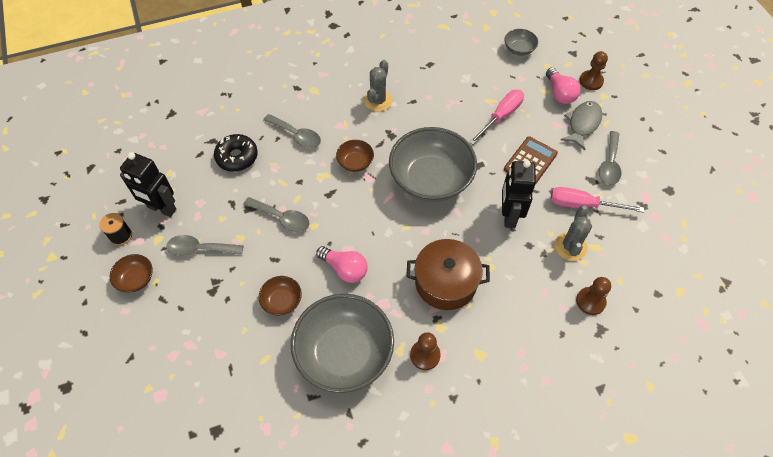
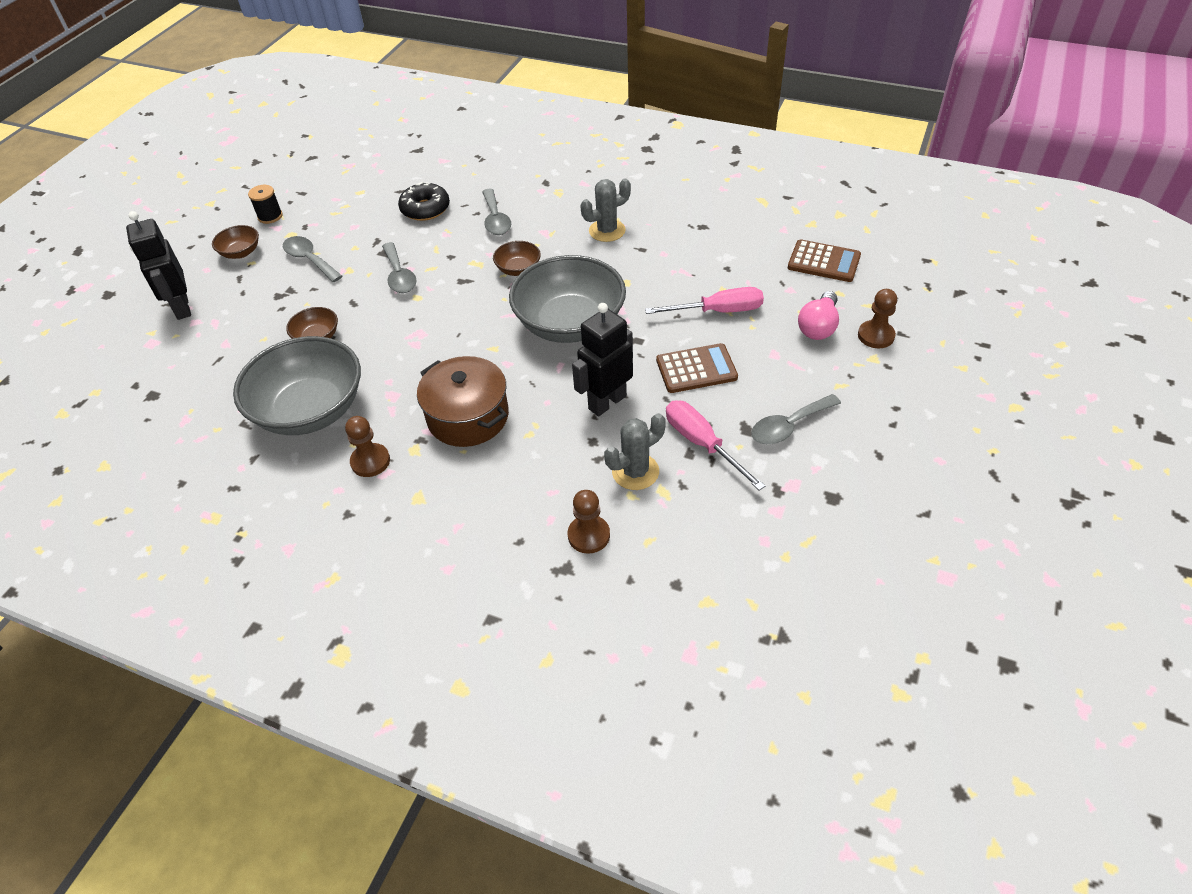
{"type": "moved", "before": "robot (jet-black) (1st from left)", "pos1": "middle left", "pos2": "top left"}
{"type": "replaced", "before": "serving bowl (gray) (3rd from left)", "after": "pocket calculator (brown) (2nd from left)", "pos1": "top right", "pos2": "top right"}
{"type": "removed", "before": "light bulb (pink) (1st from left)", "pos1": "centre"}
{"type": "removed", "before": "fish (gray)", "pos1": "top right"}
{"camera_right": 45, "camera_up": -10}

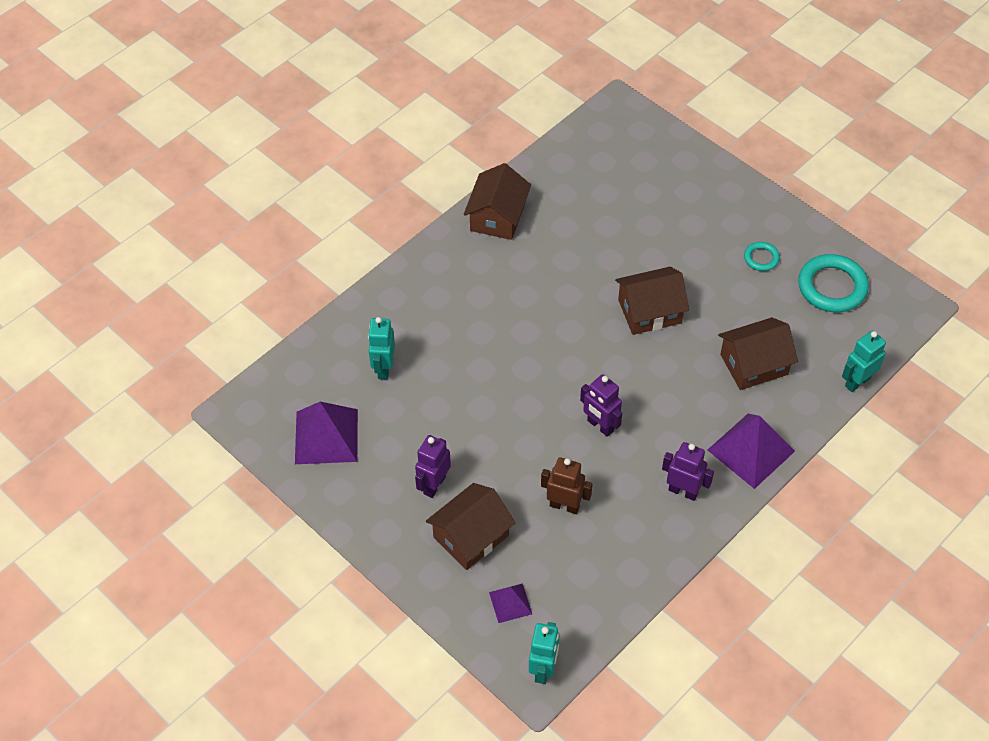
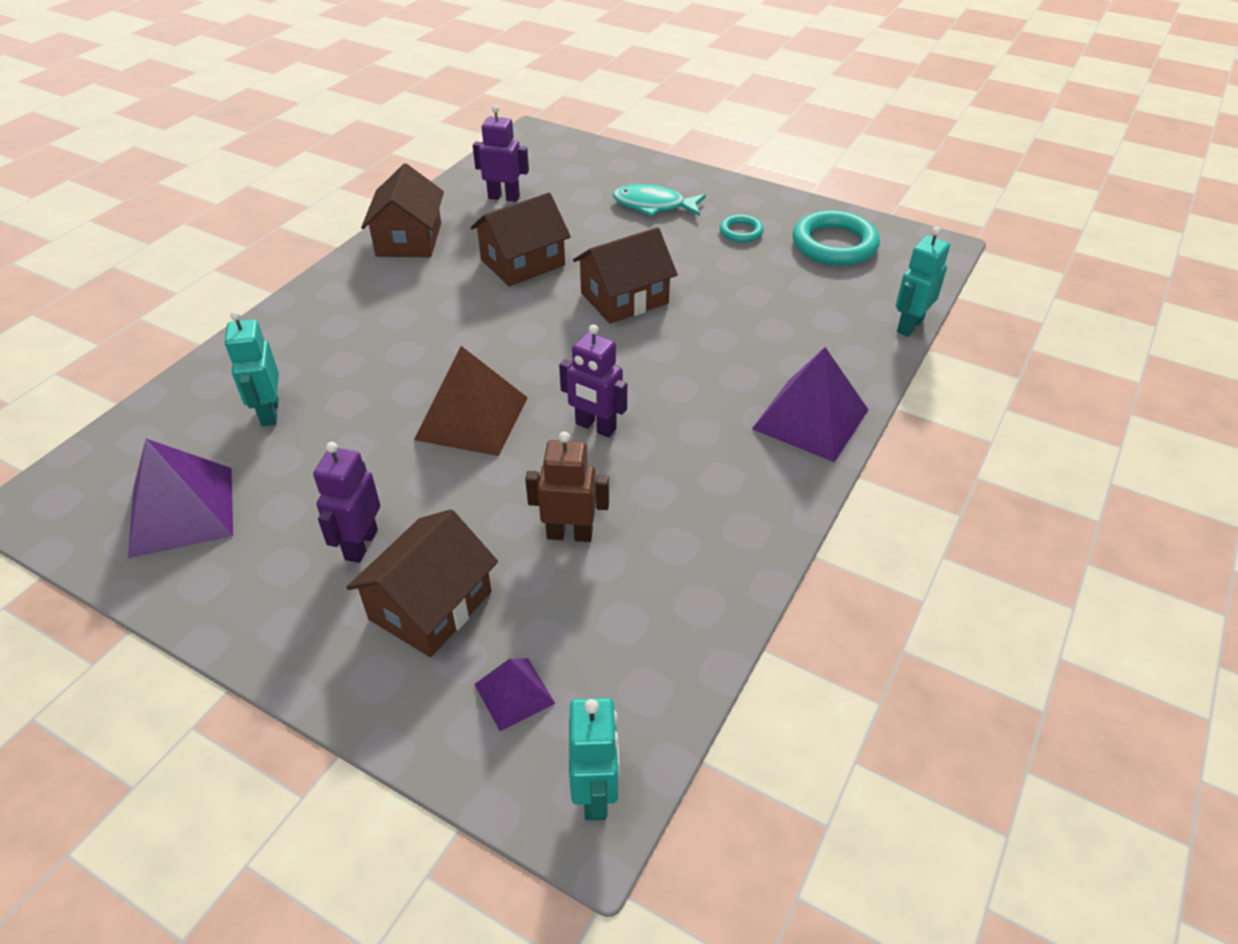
{"type": "added", "after": "solid pyramid (brown)", "pos2": "centre"}
{"type": "moved", "before": "cottage (brown) (4th from left in the first image)", "after": "cottage (brown) (3rd from left)", "pos1": "middle right", "pos2": "top centre"}
{"type": "moved", "before": "robot (purple) (3rd from left in the first image)", "after": "robot (purple) (2nd from left)", "pos1": "middle right", "pos2": "top centre"}
{"type": "added", "after": "fish (teal)", "pos2": "top centre"}
{"camera_right": -15, "camera_up": -10}

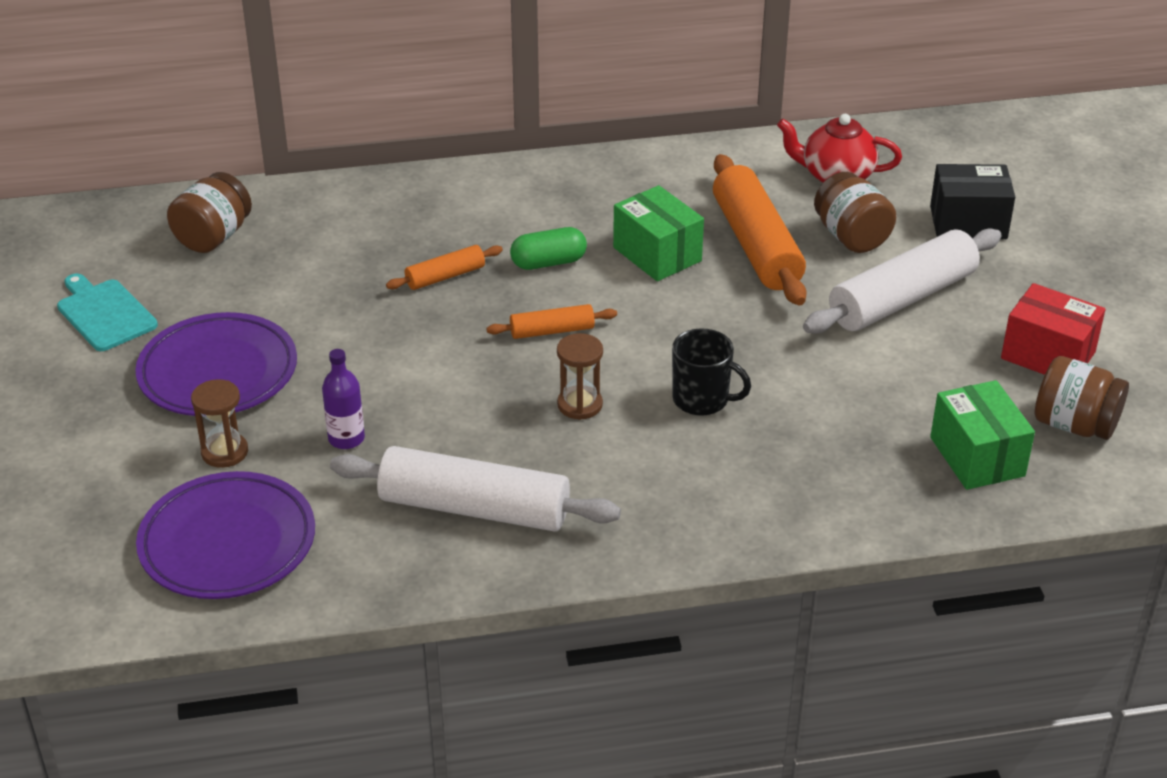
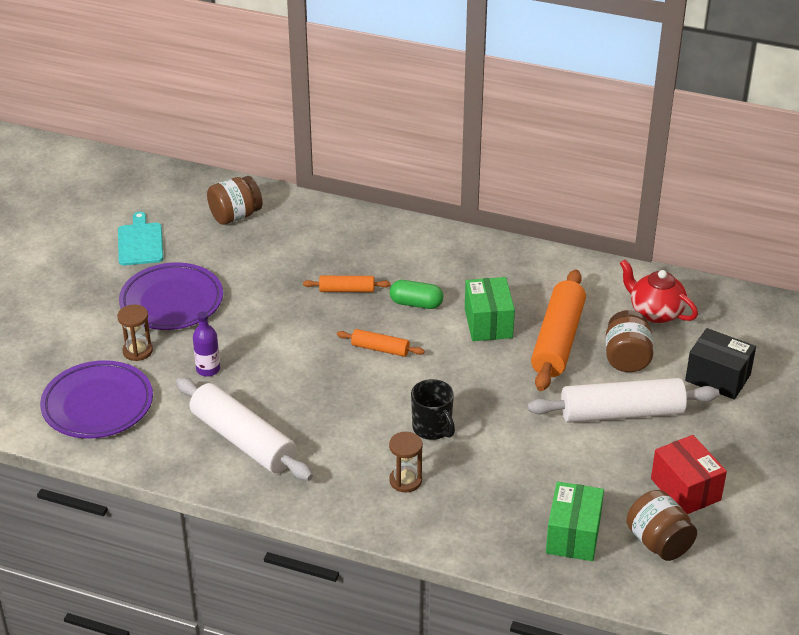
{"type": "moved", "before": "sandglass (brown) (2nd from left)", "pos1": "centre", "pos2": "bottom centre"}
{"camera_right": 30, "camera_up": 0}

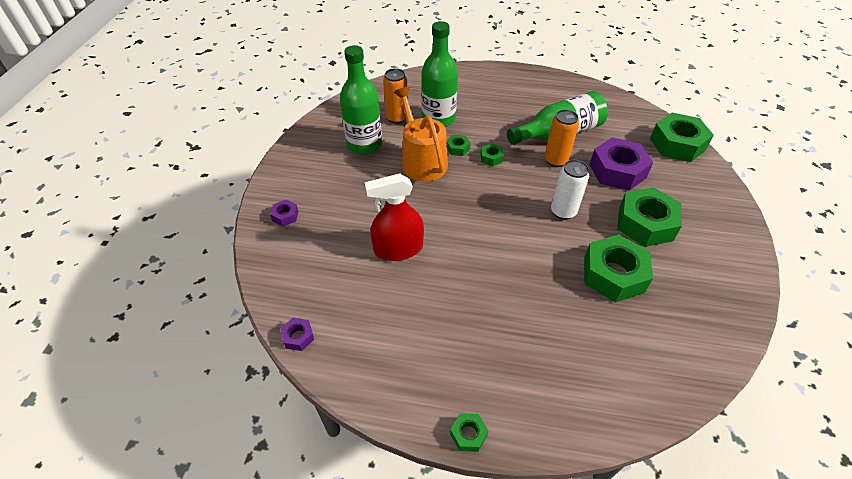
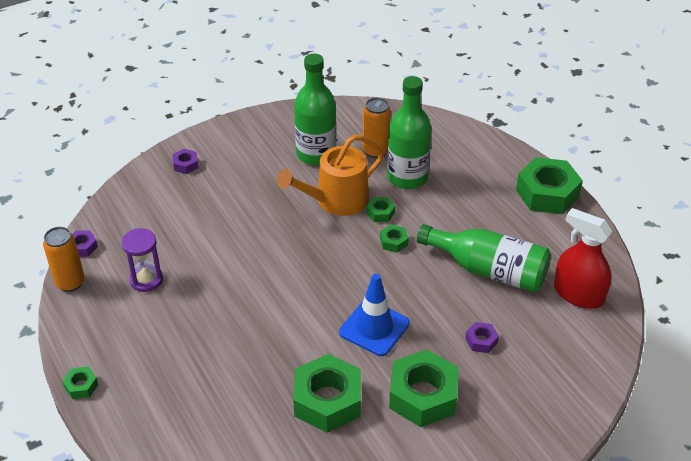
{"type": "moved", "before": "can (bright orange) (2nd from left in the first image)", "after": "can (bright orange) (1st from left)", "pos1": "top centre", "pos2": "middle left"}
{"type": "added", "after": "sandglass (purple)", "pos2": "middle left"}
{"type": "turned", "before": "sprinkling can (bright orange)", "pos1": "top centre", "pos2": "centre", "turn": -150}
{"type": "replaced", "before": "can (pure white)", "after": "traffic cone (royal blue)", "pos1": "middle right", "pos2": "bottom centre"}
{"type": "resized", "before": "hexagon nut (purple) (3rd from left)", "pos1": "middle right", "pos2": "bottom right", "scale": 0.45}
{"type": "moved", "before": "hexagon nut (green) (6th from left)", "pos1": "top right", "pos2": "middle right"}
{"type": "moved", "before": "spray cleaner (scarlet)", "pos1": "centre", "pos2": "middle right"}
{"camera_right": 50, "camera_up": -5}

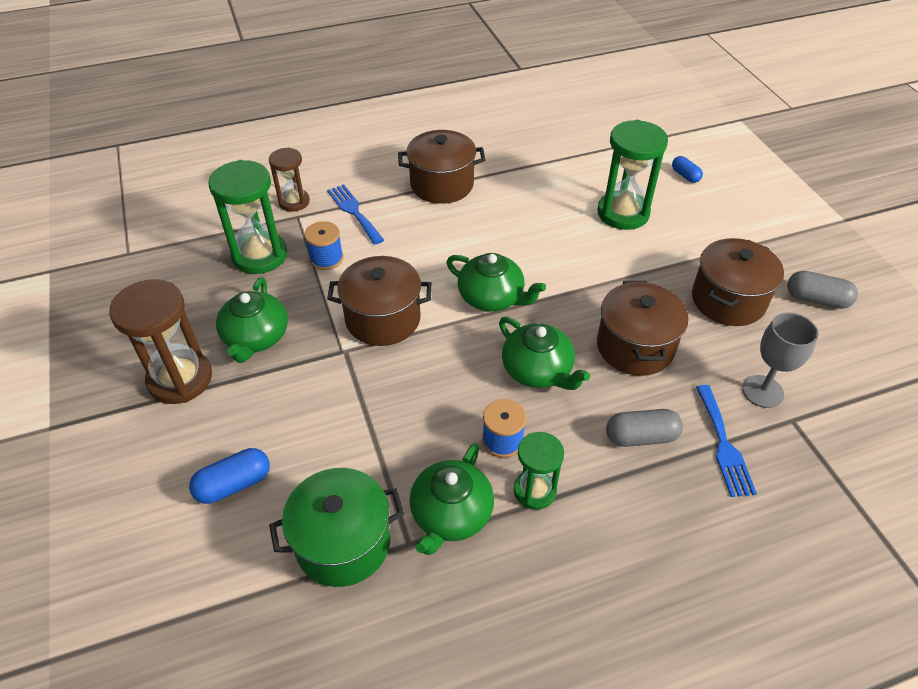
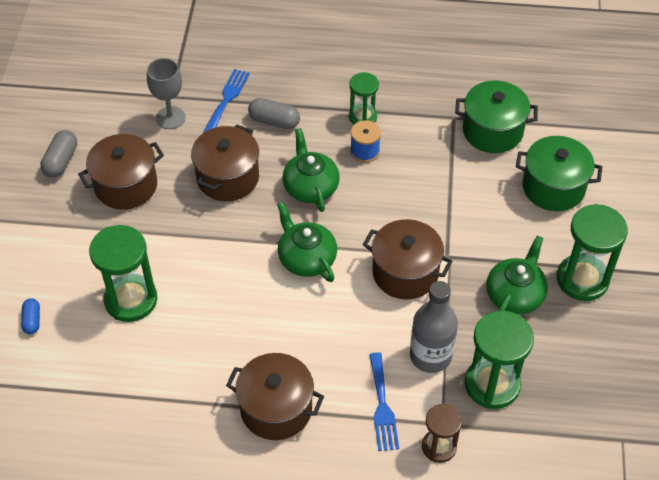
{"type": "turned", "before": "pill shape (gray) (2nd from left in the first image)", "pos1": "middle right", "pos2": "top left", "turn": 60}
{"type": "replaced", "before": "bobbin (royal blue) (1st from left)", "after": "bottle (gray)", "pos1": "centre", "pos2": "bottom centre"}
{"type": "replaced", "before": "pill shape (royal blue) (1st from left)", "after": "cooking pot (green) (2nd from left)", "pos1": "bottom left", "pos2": "middle right"}
{"type": "recoloured", "before": "sandglass (brown) (1st from left)", "after": "sandglass (green) (4th from left)", "pos1": "middle left", "pos2": "middle right"}
{"type": "removed", "before": "teapot (green) (2nd from left)", "pos1": "bottom centre"}
{"camera_right": -155, "camera_up": 5}

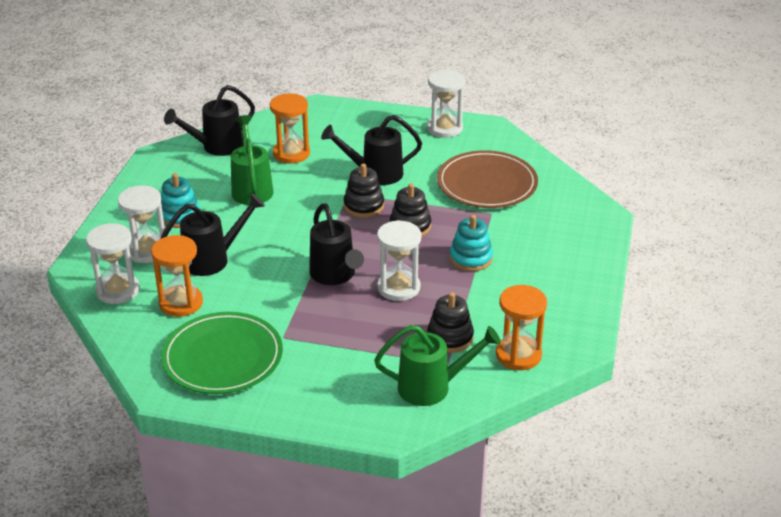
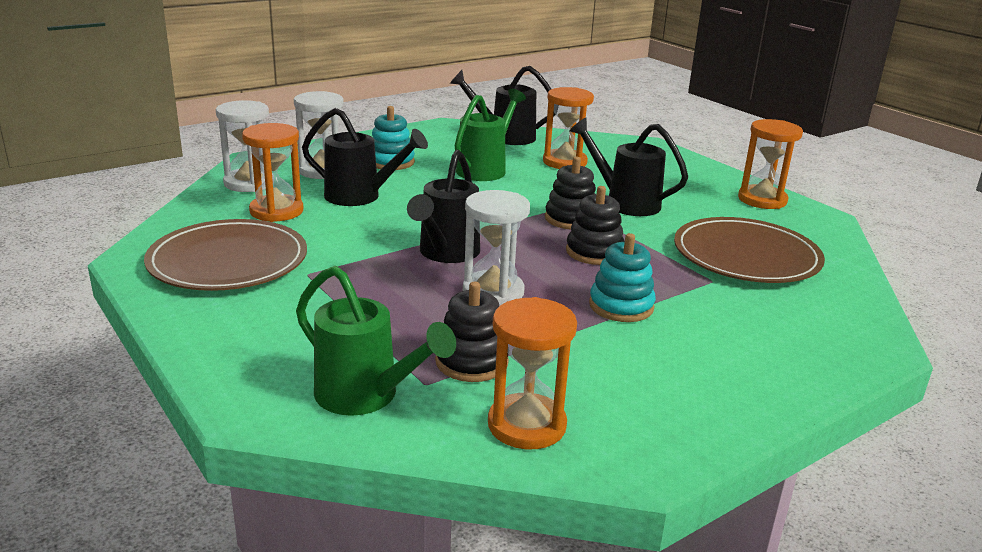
{"type": "recoloured", "before": "dinner plate (green)", "after": "dinner plate (brown) (1st from left)", "pos1": "bottom left", "pos2": "middle left"}
{"type": "recoloured", "before": "sandglass (pure white) (4th from left)", "after": "sandglass (bright orange) (4th from left)", "pos1": "top centre", "pos2": "top right"}
{"camera_right": 40, "camera_up": -10}

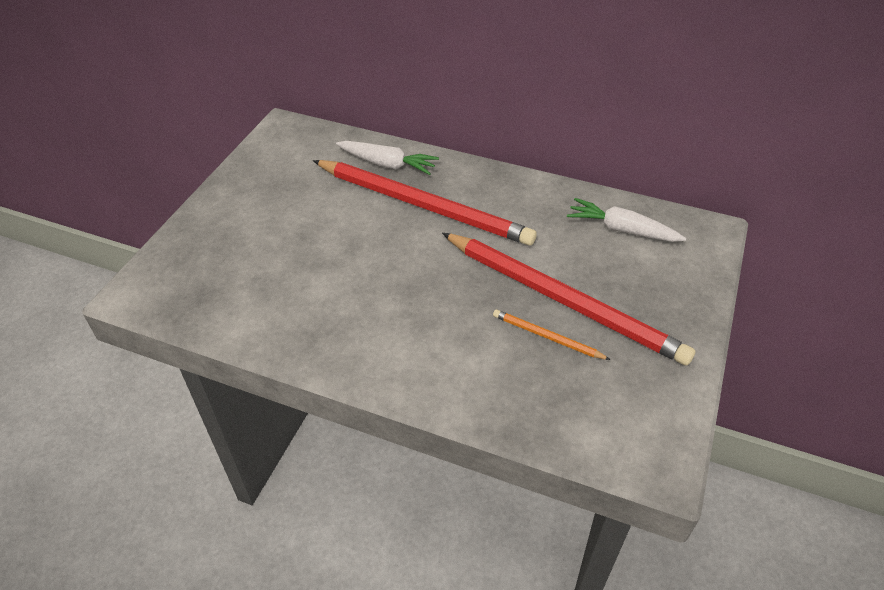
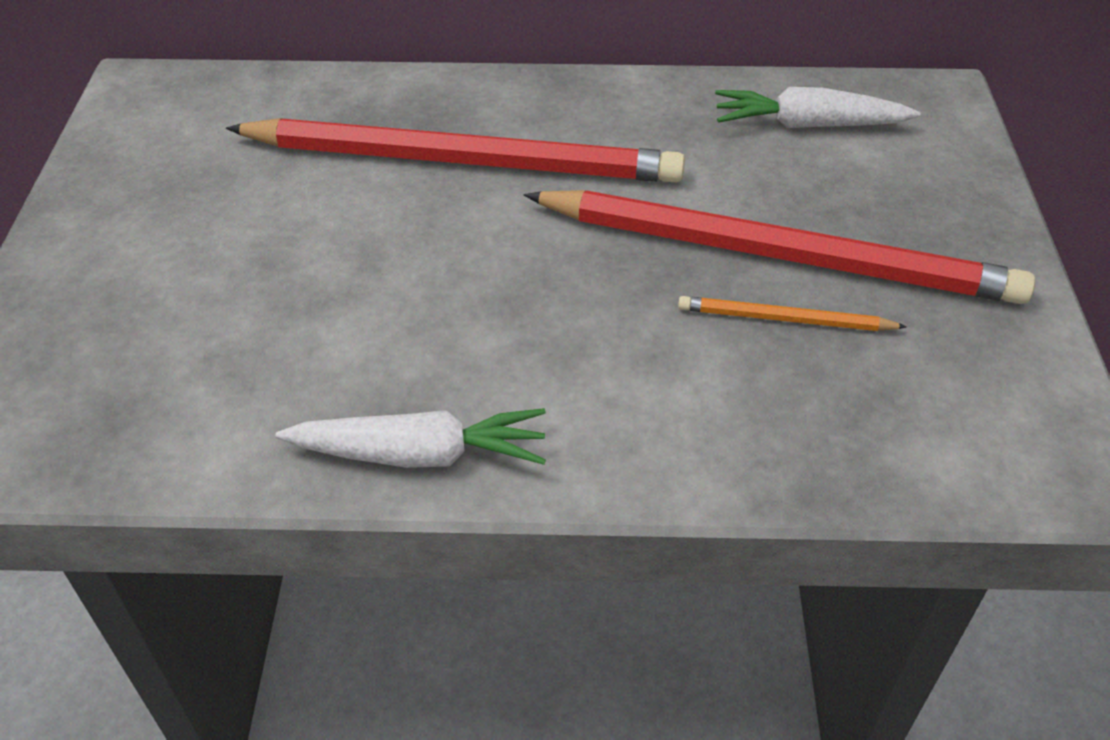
{"type": "moved", "before": "toy carrot (pure white) (1st from left)", "pos1": "top centre", "pos2": "centre"}
{"camera_right": -20, "camera_up": 0}

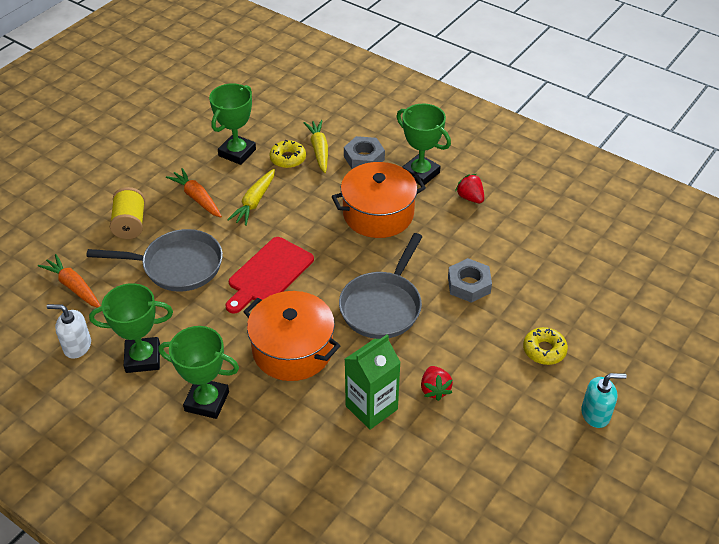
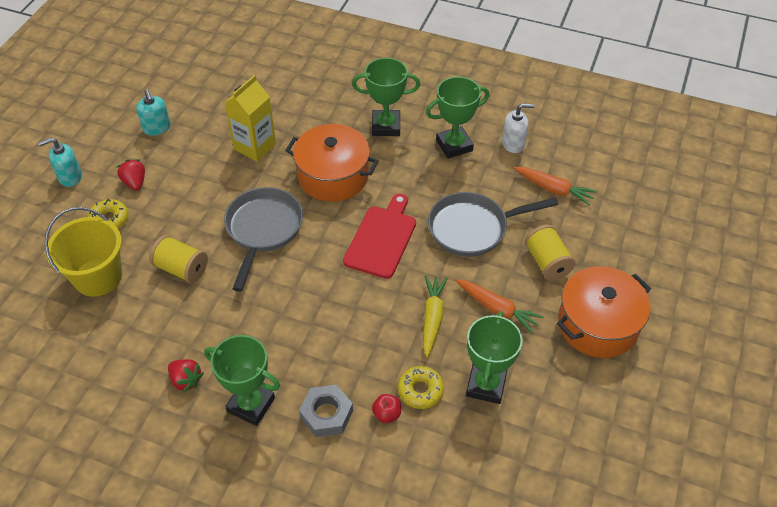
{"type": "added", "after": "bucket (golden)", "pos2": "middle left"}
{"type": "moved", "before": "strawberry (scarlet) (1st from left)", "pos1": "bottom centre", "pos2": "middle left"}
{"type": "added", "after": "soap pump (teal) (2nd from left)", "pos2": "top left"}
{"type": "replaced", "before": "hexagon nut (gray) (2nd from left)", "after": "bobbin (golden) (1st from left)", "pos1": "centre", "pos2": "middle left"}
{"type": "recoloured", "before": "milk carton (green)", "after": "milk carton (golden)", "pos1": "bottom centre", "pos2": "top left"}
{"type": "replaced", "before": "toy carrot (golden) (2nd from left)", "after": "apple (scarlet)", "pos1": "top centre", "pos2": "bottom centre"}
{"type": "moved", "before": "cooking pot (bright orange) (2nd from left)", "pos1": "centre", "pos2": "middle right"}
{"camera_right": 165, "camera_up": 5}

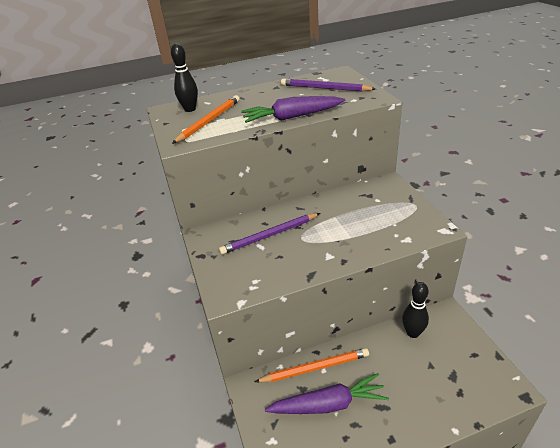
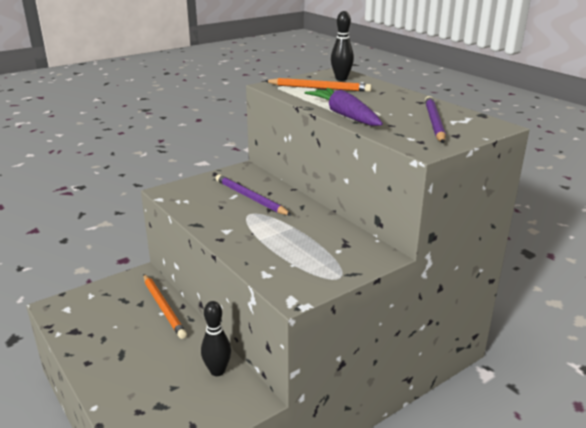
{"type": "removed", "before": "toy carrot (purple) (2nd from left)", "pos1": "bottom centre"}
{"camera_right": 70, "camera_up": -10}

